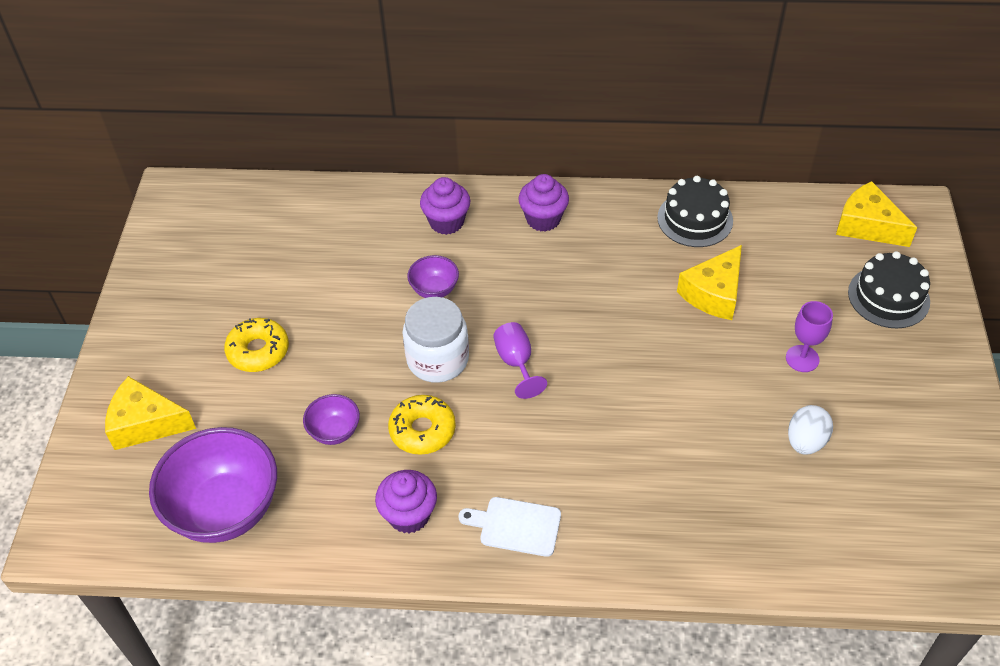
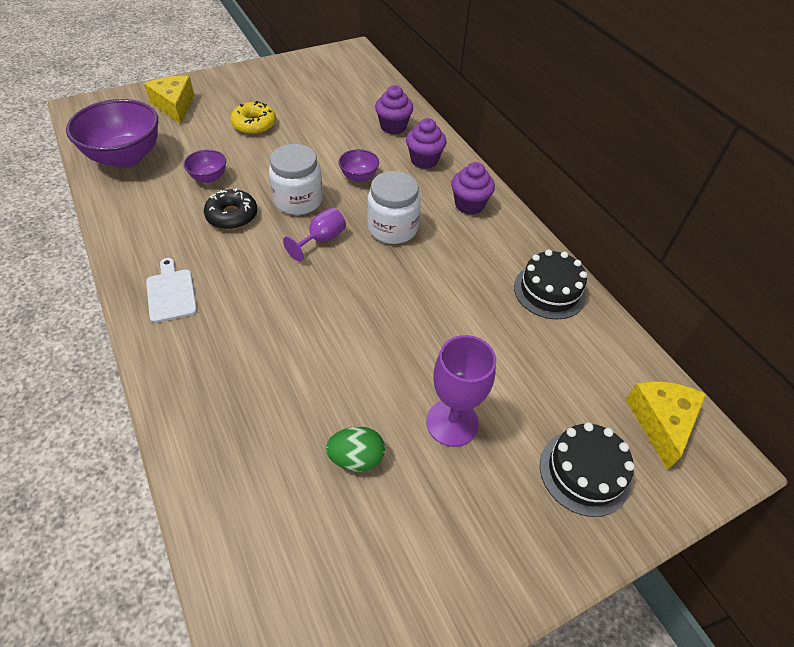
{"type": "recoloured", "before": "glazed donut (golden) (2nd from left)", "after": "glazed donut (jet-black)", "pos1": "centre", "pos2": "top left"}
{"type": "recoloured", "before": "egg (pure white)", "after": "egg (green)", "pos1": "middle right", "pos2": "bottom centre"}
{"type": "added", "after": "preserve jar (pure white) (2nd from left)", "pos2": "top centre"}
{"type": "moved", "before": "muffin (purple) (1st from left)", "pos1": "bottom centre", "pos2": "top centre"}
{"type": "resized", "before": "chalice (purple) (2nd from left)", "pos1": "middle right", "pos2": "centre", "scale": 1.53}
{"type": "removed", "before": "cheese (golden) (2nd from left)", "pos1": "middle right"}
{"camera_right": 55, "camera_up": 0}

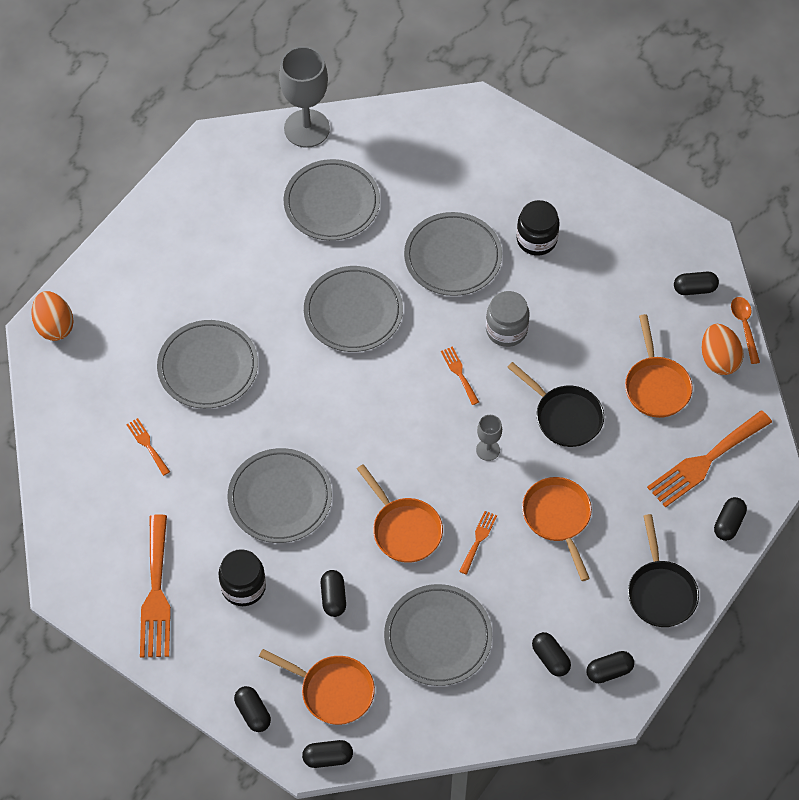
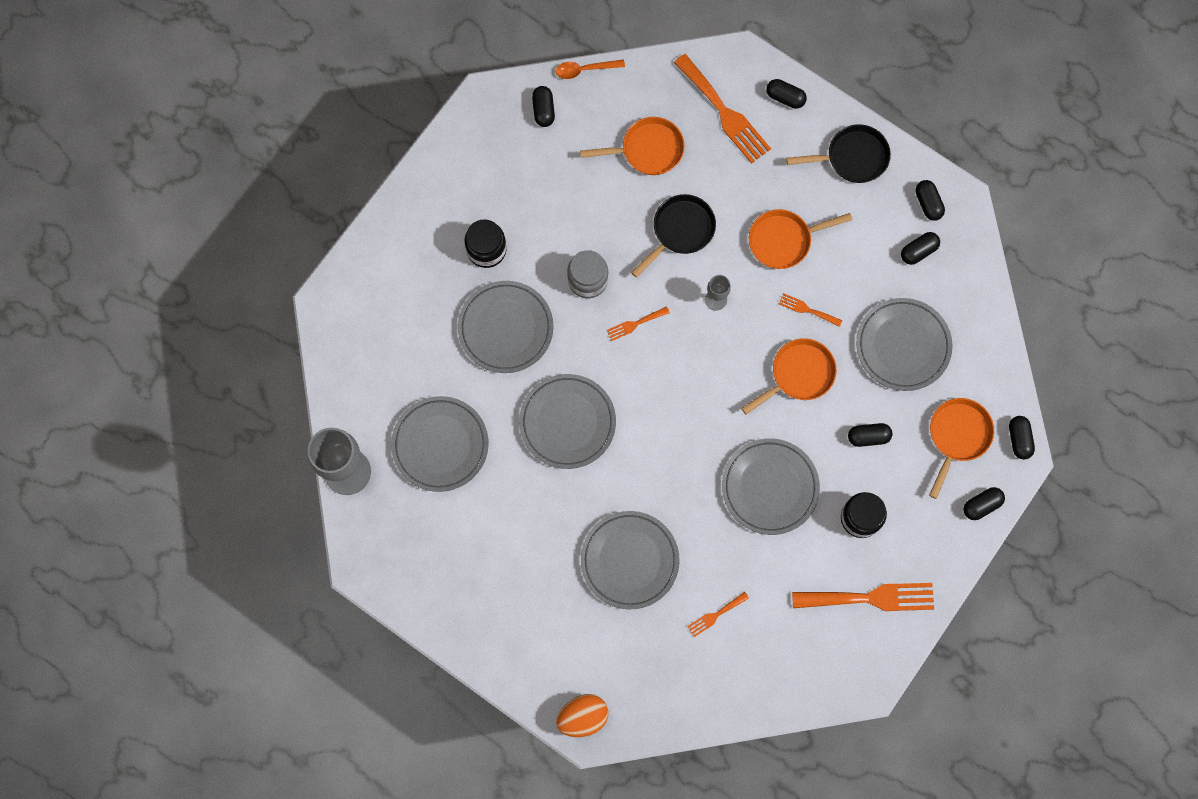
{"type": "removed", "before": "egg (bright orange) (2nd from left)", "pos1": "middle right"}
{"camera_right": -90, "camera_up": 15}

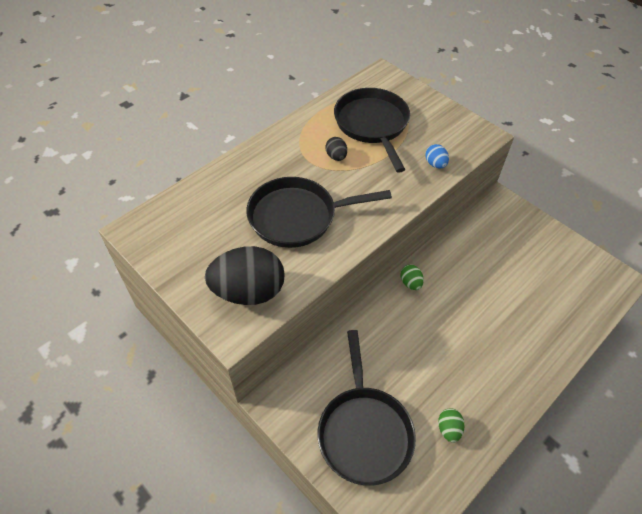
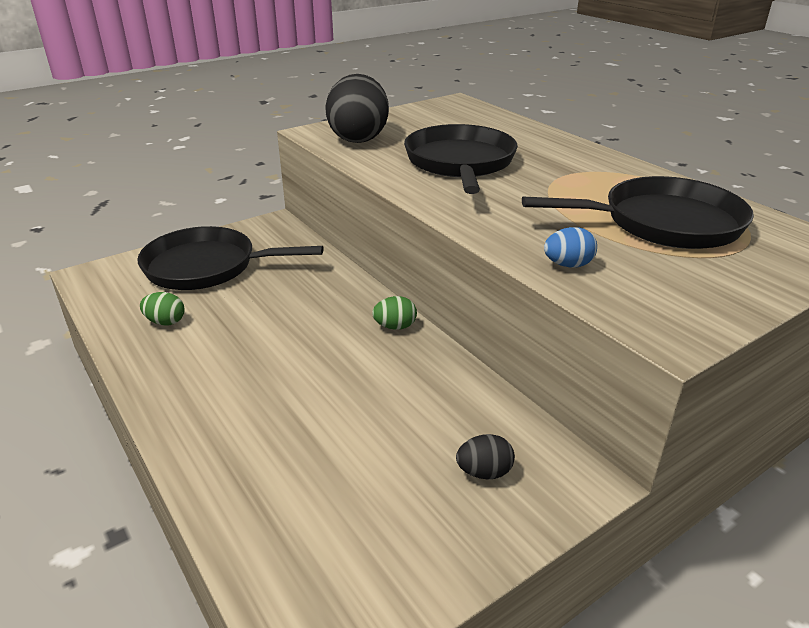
{"type": "moved", "before": "egg (jet-black) (2nd from left)", "pos1": "top centre", "pos2": "bottom centre"}
{"camera_right": 100, "camera_up": -20}

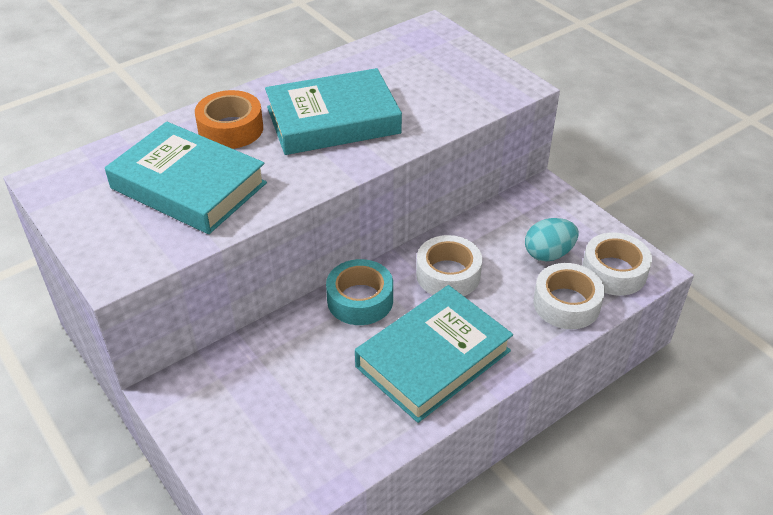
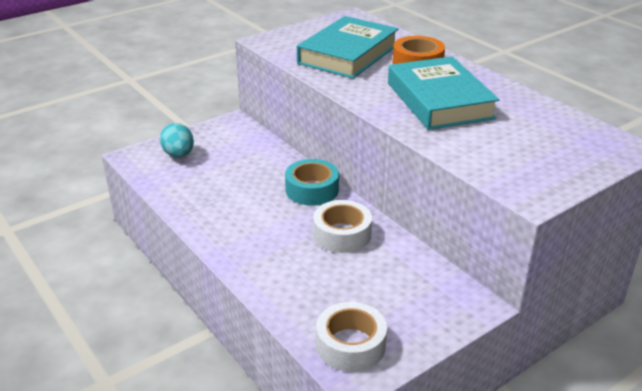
{"type": "moved", "before": "egg (teal)", "pos1": "middle right", "pos2": "middle left"}
{"type": "removed", "before": "hardback (teal) (3rd from left)", "pos1": "bottom centre"}
{"type": "removed", "before": "sticky tape (pure white) (2nd from left)", "pos1": "middle right"}
{"camera_right": 90, "camera_up": -10}

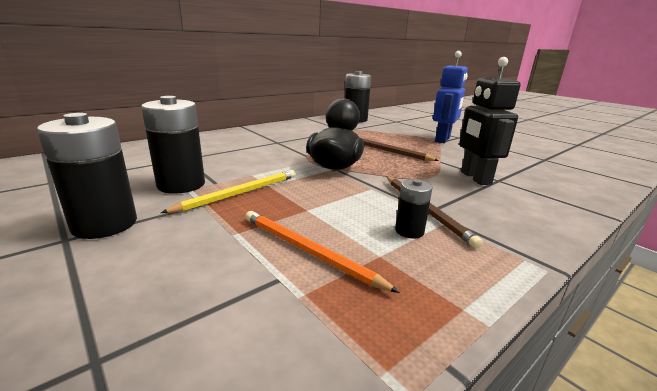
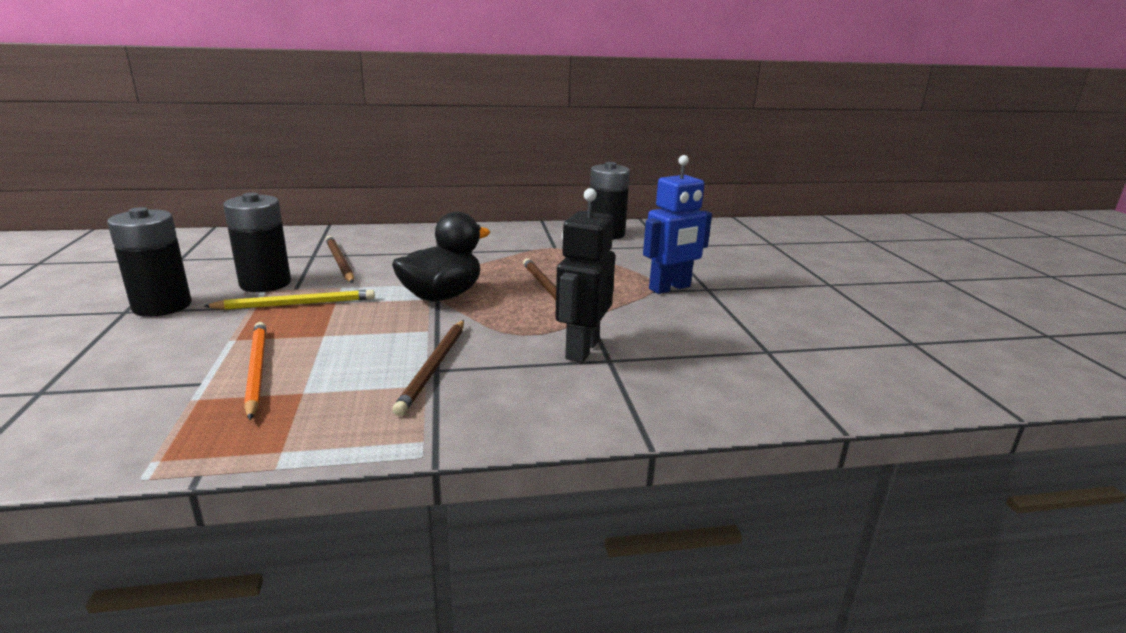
{"type": "added", "after": "wooden pencil (brown) (1st from left)", "pos2": "middle left"}
{"type": "removed", "before": "power cell (jet-black) (4th from left)", "pos1": "centre"}
{"camera_right": 30, "camera_up": 0}

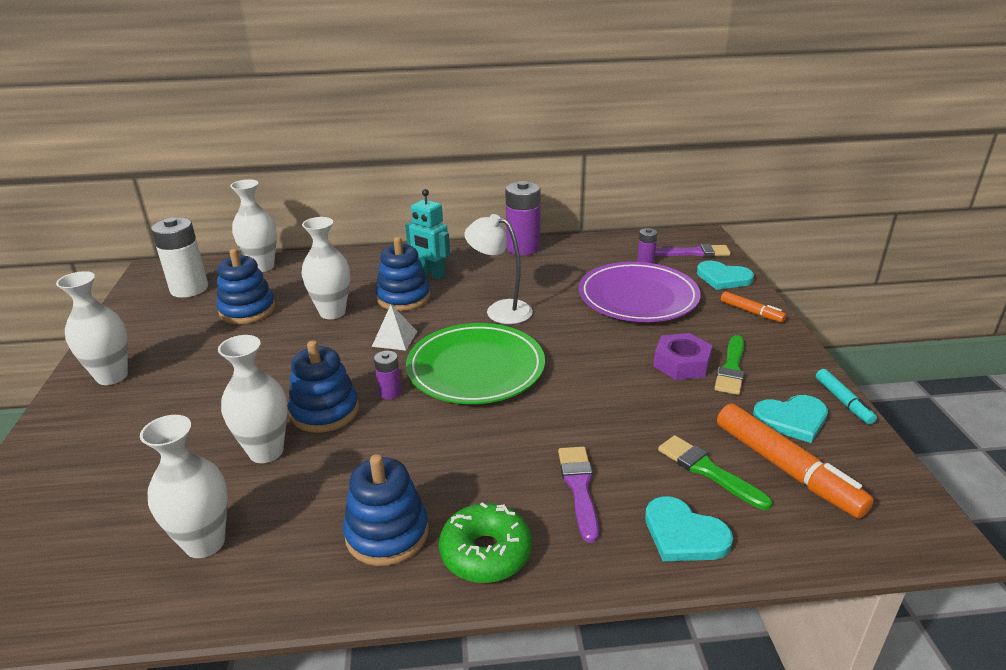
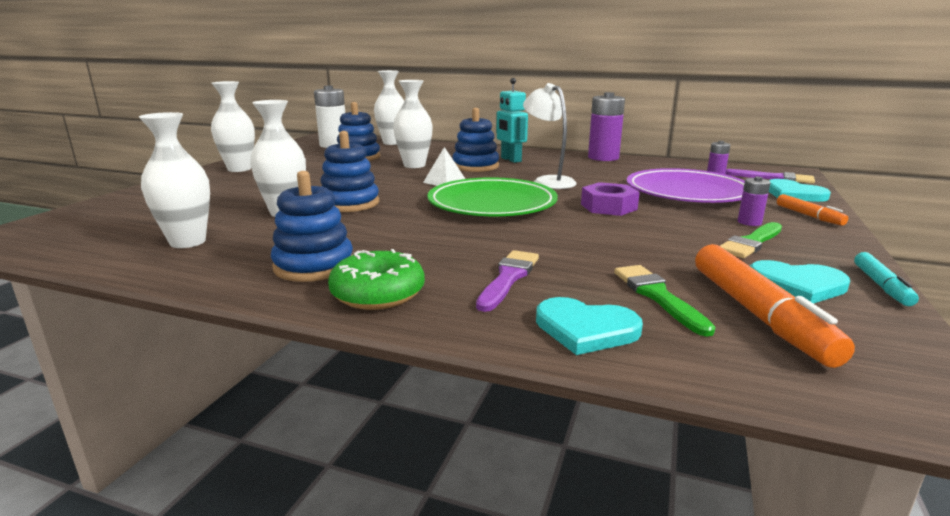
{"type": "turned", "before": "heart (teal) (1st from left)", "pos1": "bottom right", "pos2": "centre", "turn": -45}
{"type": "moved", "before": "hexagon nut (purple)", "pos1": "middle right", "pos2": "centre"}
{"type": "moved", "before": "power cell (purple) (1st from left in the first image)", "after": "power cell (purple) (3rd from left)", "pos1": "centre", "pos2": "middle right"}
{"camera_right": 25, "camera_up": -10}

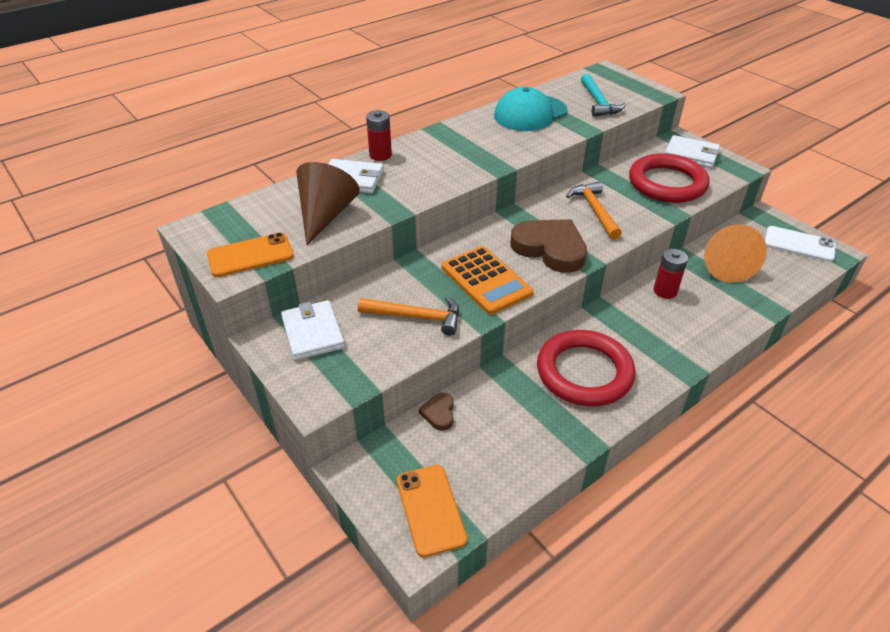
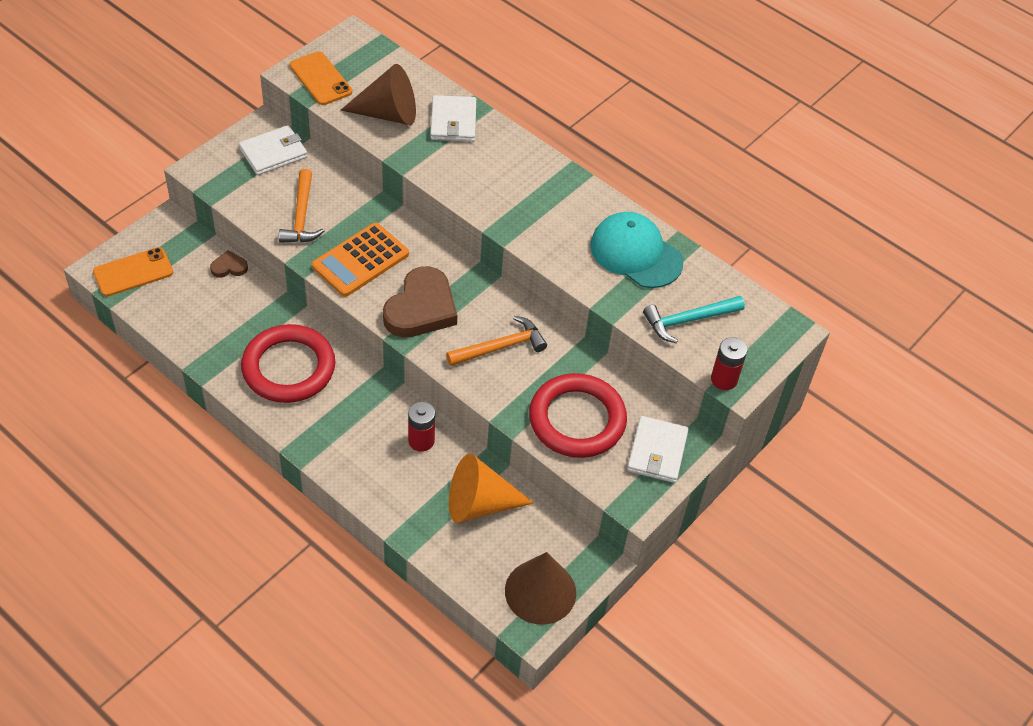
{"type": "replaced", "before": "mobile phone (pure white)", "after": "cone (brown) (2nd from left)", "pos1": "middle right", "pos2": "bottom centre"}
{"type": "moved", "before": "power cell (scarlet) (1st from left in the first image)", "after": "power cell (scarlet) (2nd from left)", "pos1": "top centre", "pos2": "middle right"}
{"camera_right": 75, "camera_up": 10}

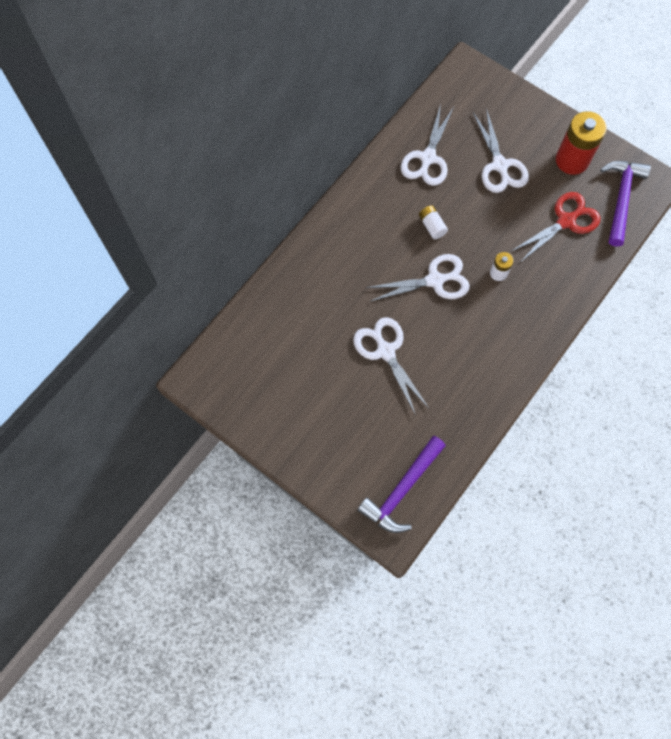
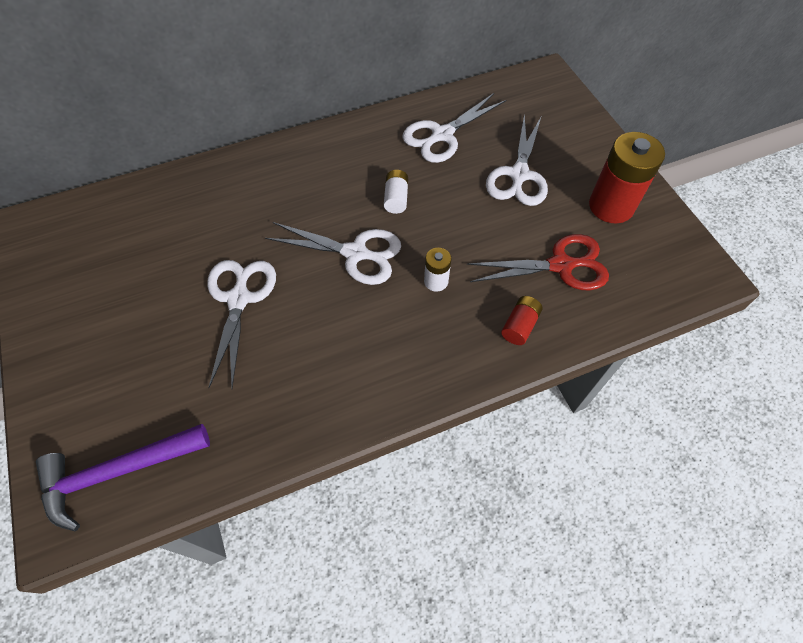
{"type": "added", "after": "power cell (scarlet) (1st from left)", "pos2": "centre"}
{"type": "removed", "before": "hammer (purple) (2nd from left)", "pos1": "top right"}
{"camera_right": 30, "camera_up": -10}

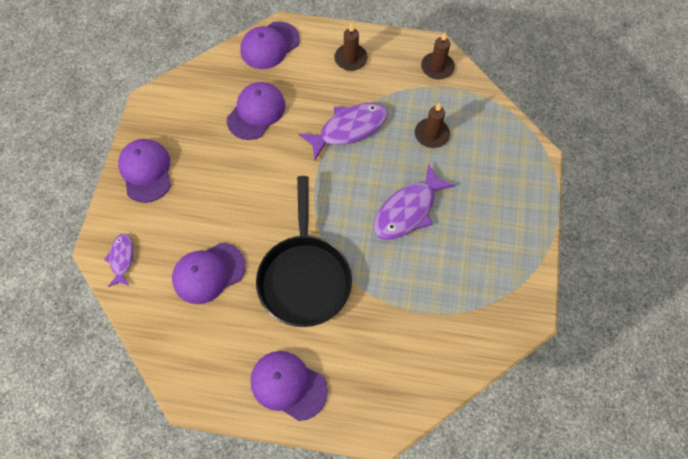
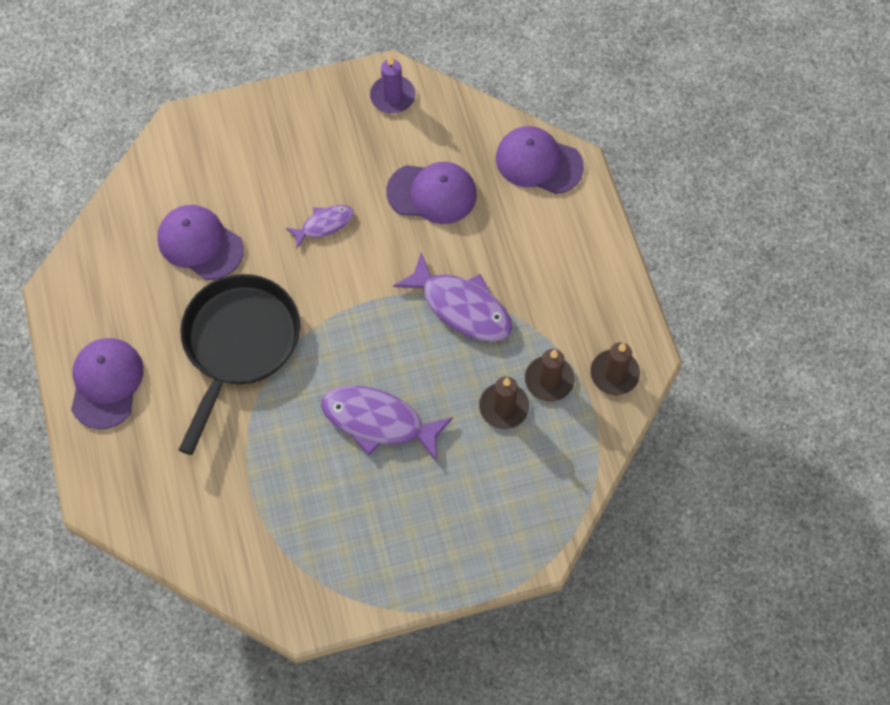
{"type": "turned", "before": "frying pan (jet-black)", "pos1": "centre", "pos2": "middle left", "turn": 135}
{"type": "moved", "before": "fish (purple) (1st from left)", "pos1": "middle left", "pos2": "top centre"}
{"type": "added", "after": "candle (purple)", "pos2": "top centre"}
{"type": "moved", "before": "candle (brown) (1st from left in the first image)", "after": "candle (brown) (2nd from left)", "pos1": "top centre", "pos2": "centre"}
{"type": "removed", "before": "peaked cap (purple) (1st from left)", "pos1": "middle left"}
{"camera_right": 65, "camera_up": 0}

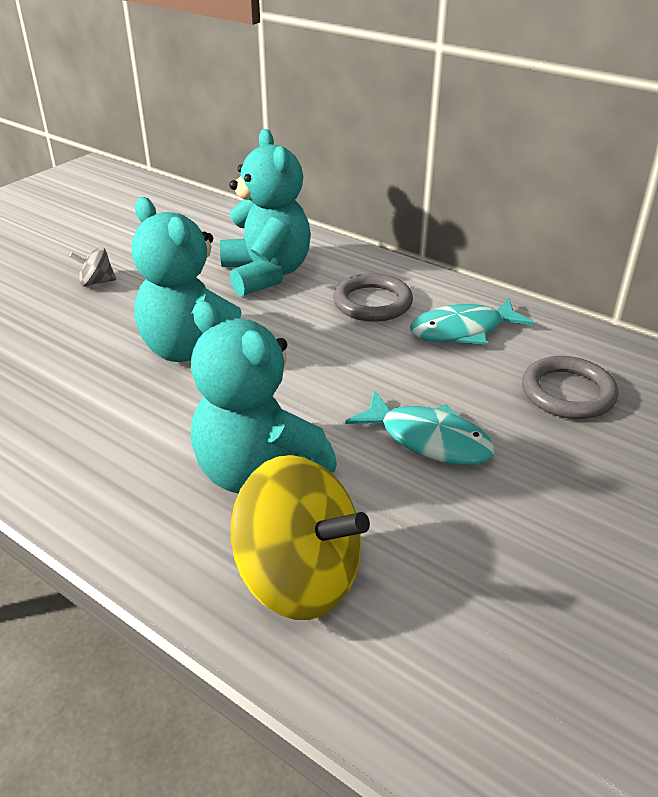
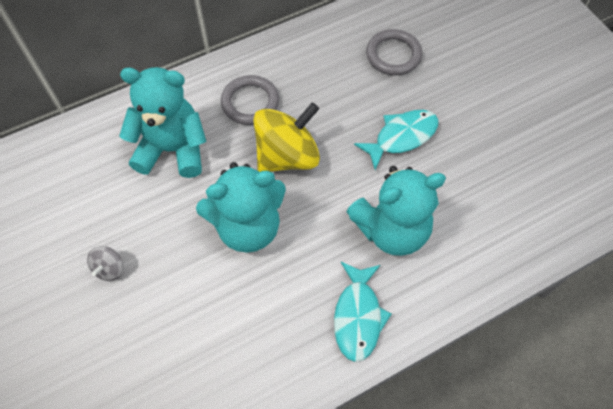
{"type": "moved", "before": "spinning top (golden)", "pos1": "bottom centre", "pos2": "centre"}
{"type": "moved", "before": "fish (teal) (2nd from left in the first image)", "after": "fish (teal) (1st from left)", "pos1": "middle right", "pos2": "bottom centre"}
{"camera_right": -65, "camera_up": 25}

